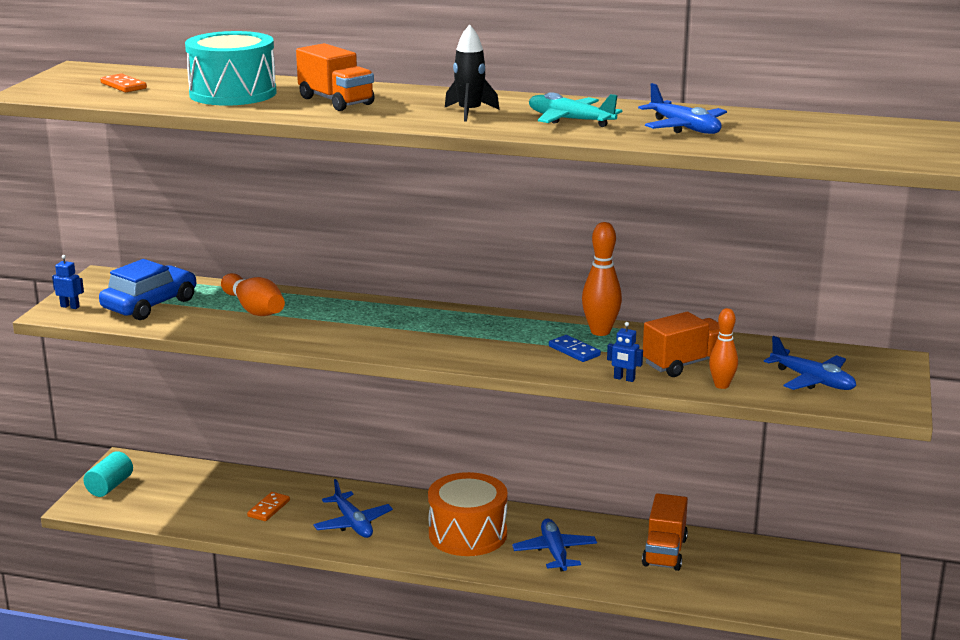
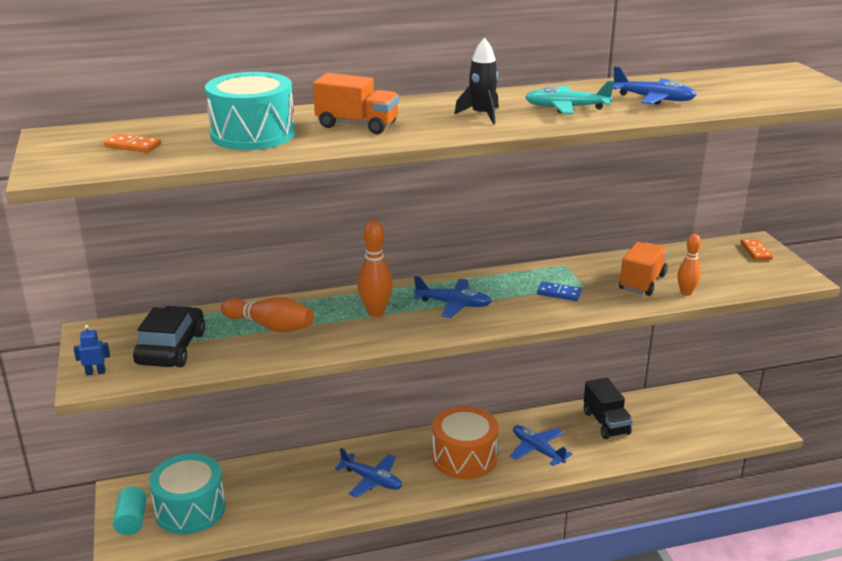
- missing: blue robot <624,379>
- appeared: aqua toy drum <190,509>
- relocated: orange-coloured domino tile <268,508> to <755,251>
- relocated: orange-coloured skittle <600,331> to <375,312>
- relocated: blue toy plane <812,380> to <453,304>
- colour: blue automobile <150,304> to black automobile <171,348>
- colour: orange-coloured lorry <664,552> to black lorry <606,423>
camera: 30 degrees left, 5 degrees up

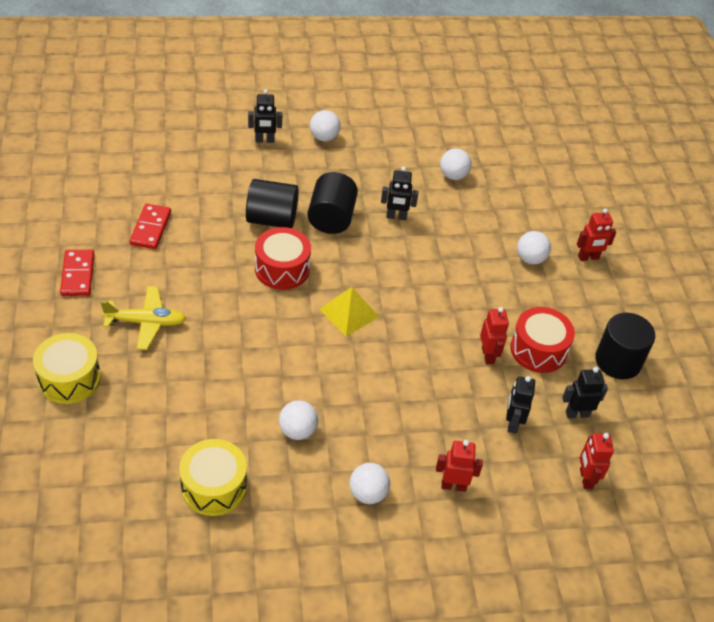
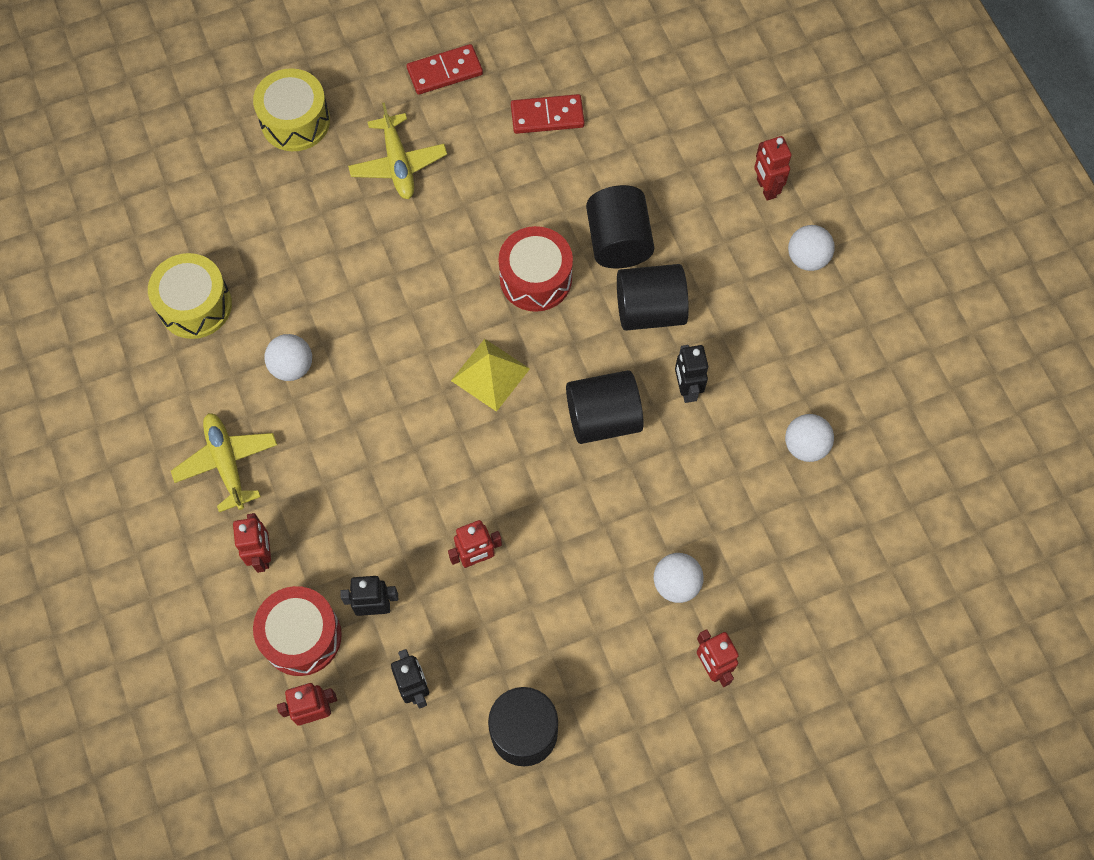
- appeared: black solid cylinder <603,418>
- relocated: red toy drum <538,350> to <301,636>
- exchanged: pure white sphere <368,493> to bright yellow toy plane <227,463>
- colour: black robot <264,140> to red robot <765,188>
camera: 80 degrees right, 20 degrees up

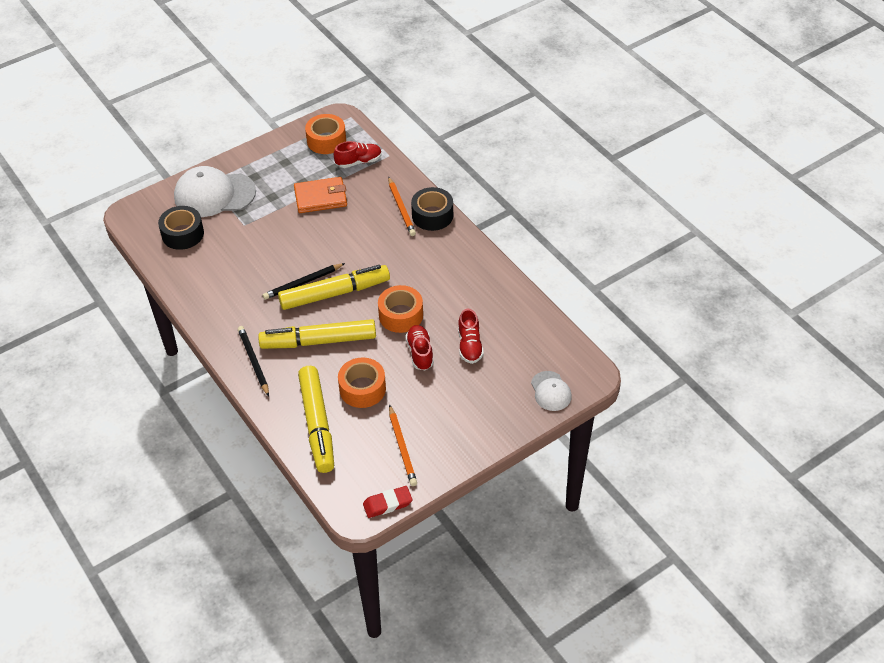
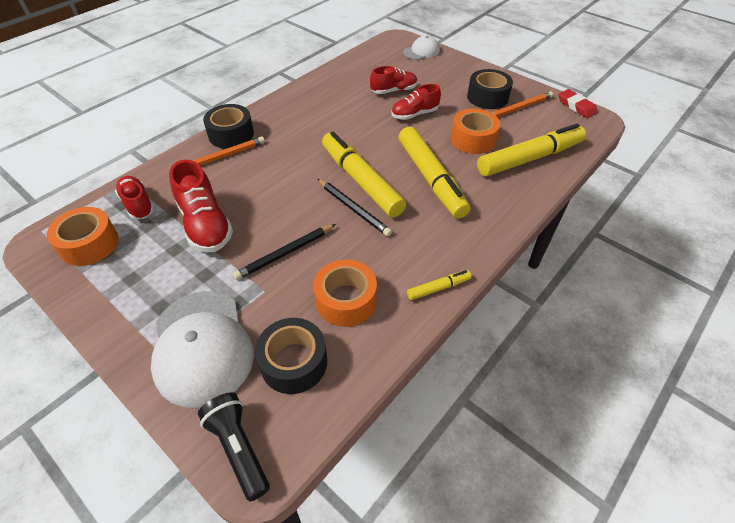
- appeared: black torch <238,448>
- appeared: bright yellow marker pen <438,288>
- appeared: black roll of tape <487,97>
- relocated: black lead pencil <253,361> to <285,253>
- relocated: orange-coloured roll of tape <401,315> to <346,300>
- exchanged: orange-coloured billfold <320,197> to red lace-up shoe <206,225>
camera: 105 degrees left, 0 degrees up

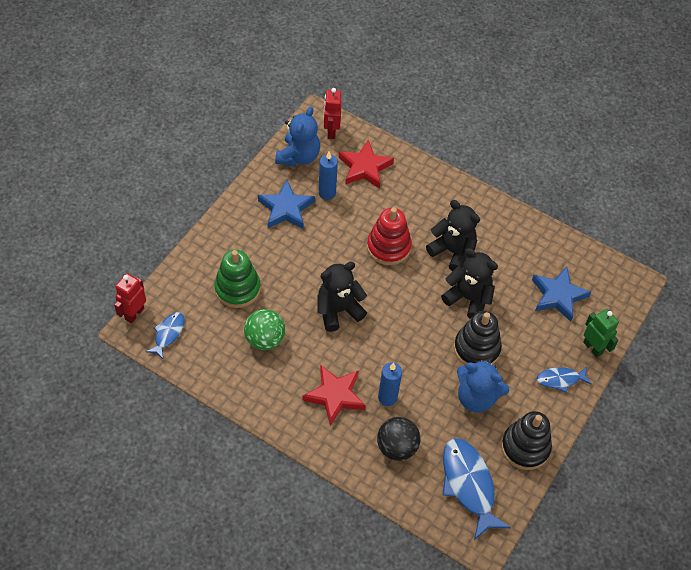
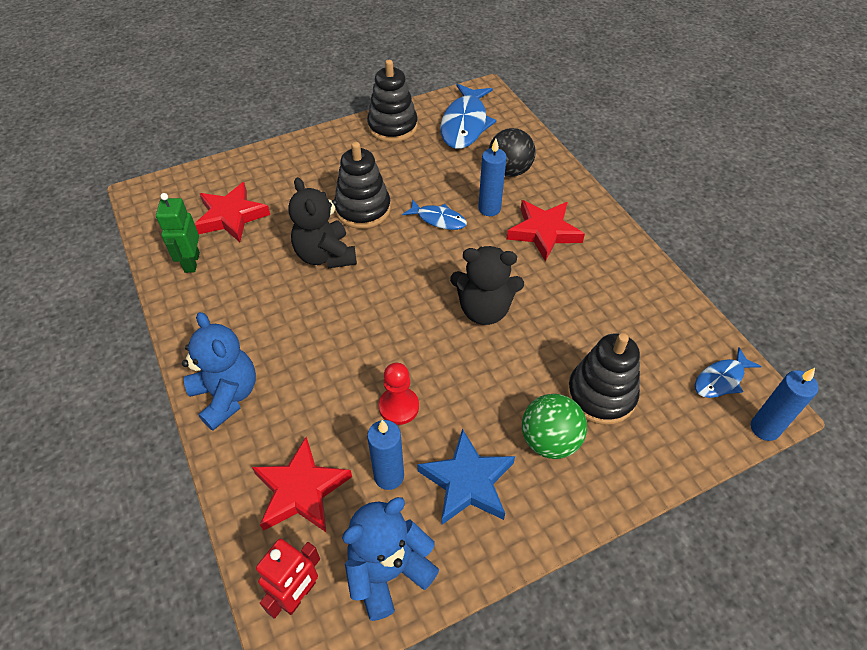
- missing: red stacking rings <388,247>
- missing: black stuffed bear <452,251>
- appeared: red chess pawn <399,407>
- relocated: leaf-green sphere <265,339> to <549,441>
- relocated: blue stuffed bear <476,397> to <226,395>
- relocated: blue fish figure <560,379> to <438,219>
- relocated: leaf-green robot <593,347> to <191,262>
- exchanged: red robot <134,313> to blue pillar candle <764,428>
- colour: leaf-green stacking rings <237,288> to black stacking rings <601,395>
- colour: blue star <558,296> to red star <231,216>
camera: 145 degrees left, 5 degrees down

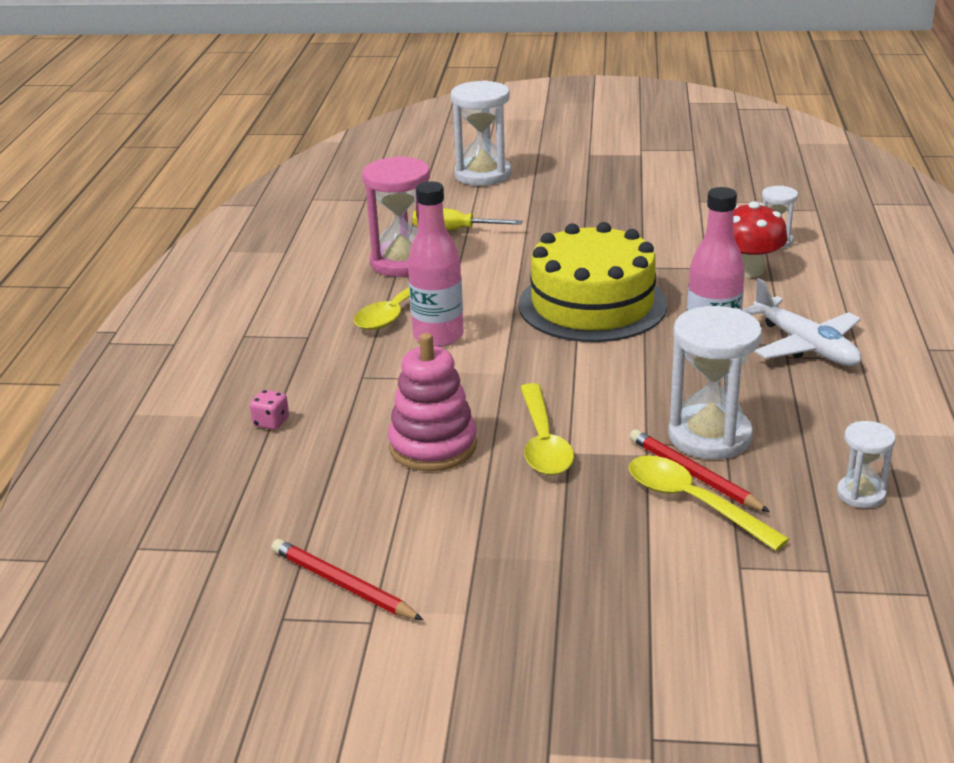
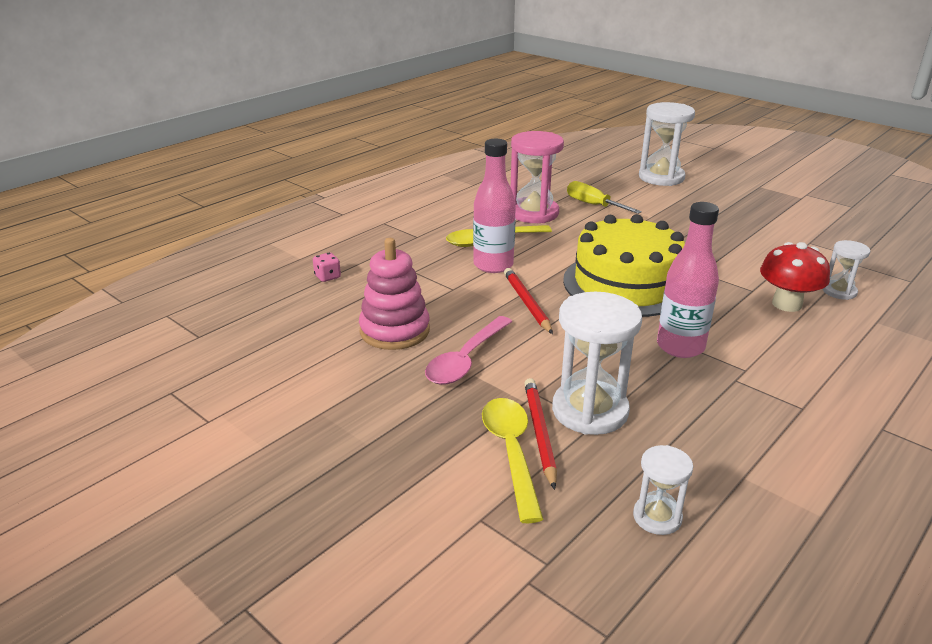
- missing: pure white toy plane <804,345>
- relocated: red lead pencil <342,584> to <526,303>
- colour: bright yellow spoon <543,442> to pink spoon <466,360>
camera: 35 degrees right, 0 degrees up

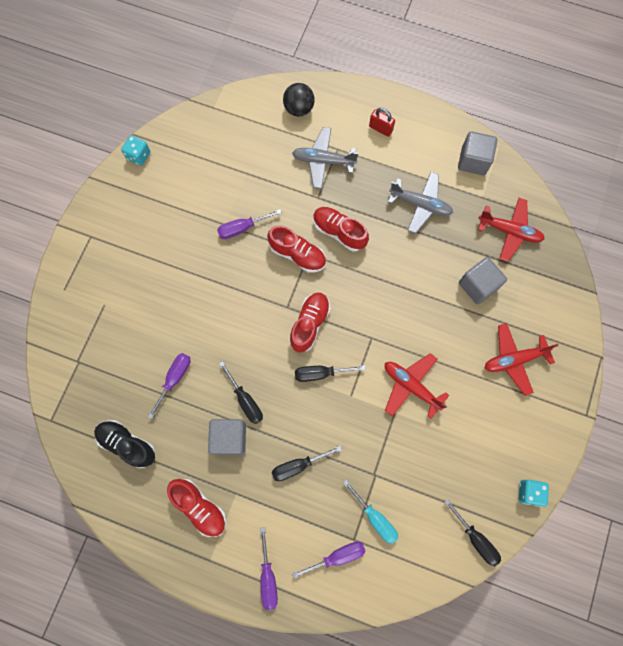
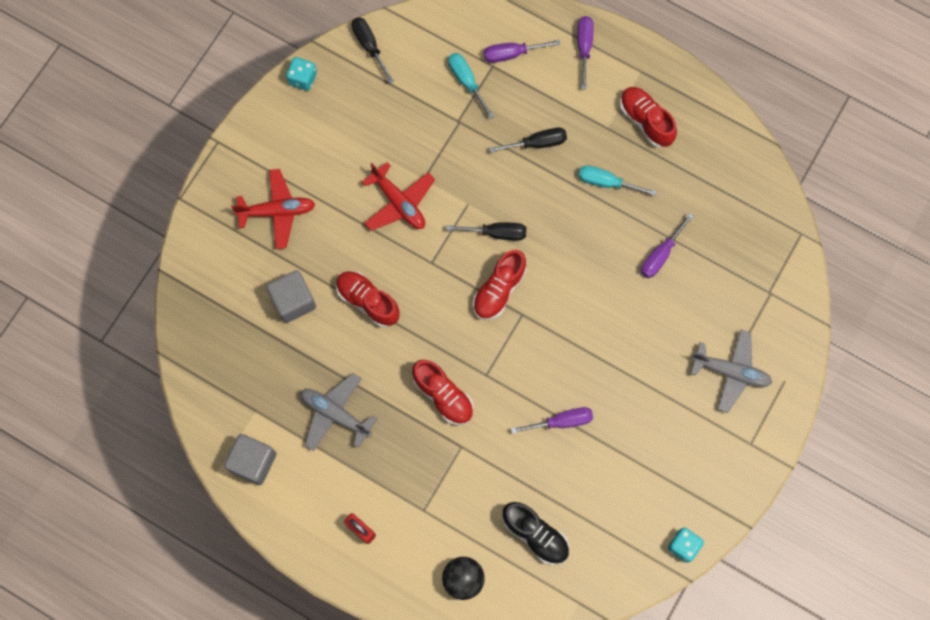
- missing: black screwdriver <245,400>
- missing: red toy plane <509,231>
- relocated: black lace-up shoe <127,444> to <535,534>
- relocated: red lace-up shoe <297,254> to <368,301>
- relocated: gray toy plane <323,161> to <730,372>
- exchanged: gray solid cube <229,438> to aqua screwdriver <606,182>
camera: 170 degrees left, 0 degrees up

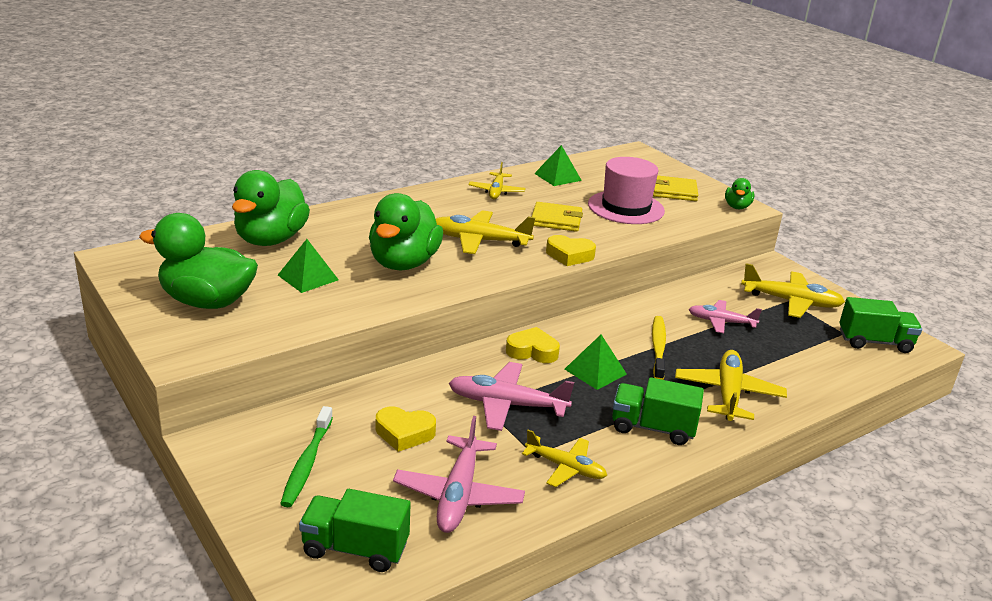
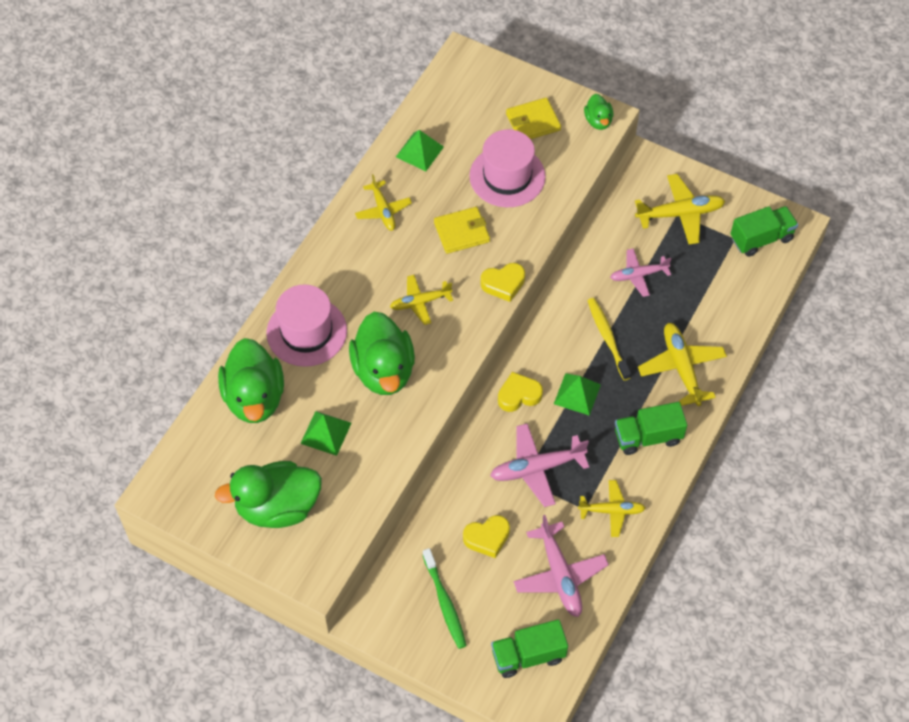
- appeared: pink top hat <306,332>
- size: bright yellow toy plane <479,241> = <420,302> x0.66
camera: 25 degrees left, 30 degrees up

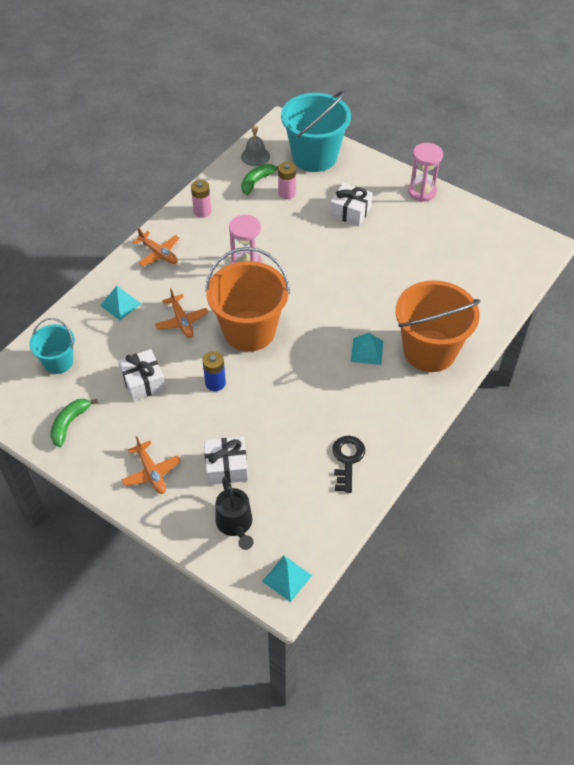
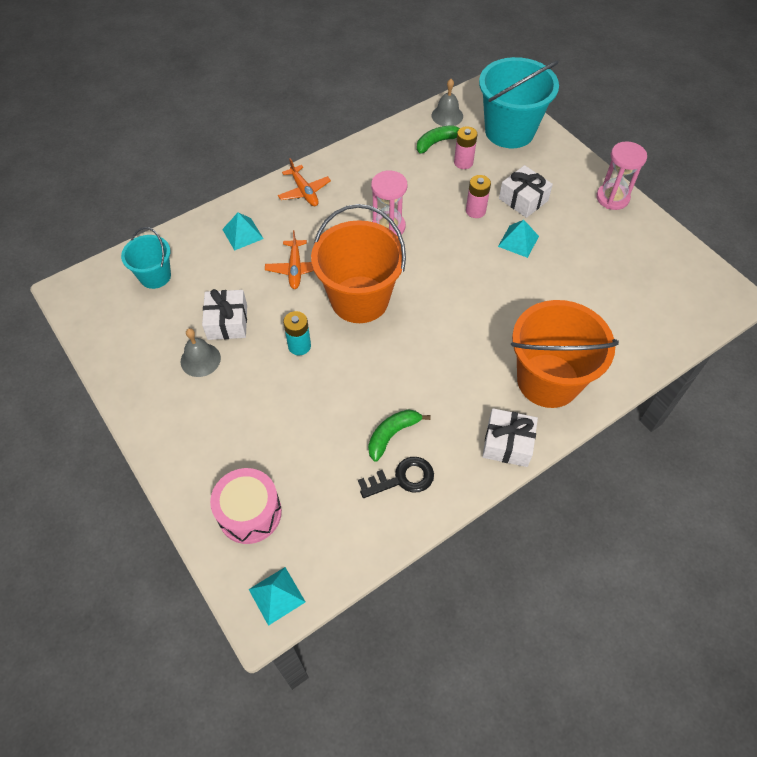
- missing: orange-coloured toy plane <151,472>
- appeared: gray school bell <200,359>
- relocated: leaf-green banana fruit <69,424> to <392,435>
- relocated: pink power cell <202,211> to <475,211>
- relocated: pure white wrapped gift <226,467> to <507,443>
- relocated: aqua solid pyramid <367,351> to <518,241>
- exchanged: black watering can <235,525> to pink toy drum <249,513>
- colour: blue power cell <215,383> to aqua power cell <299,346>
- spun: black door key <347,460> = <402,478> 45 degrees clockwise
camera: 20 degrees right, 5 degrees up

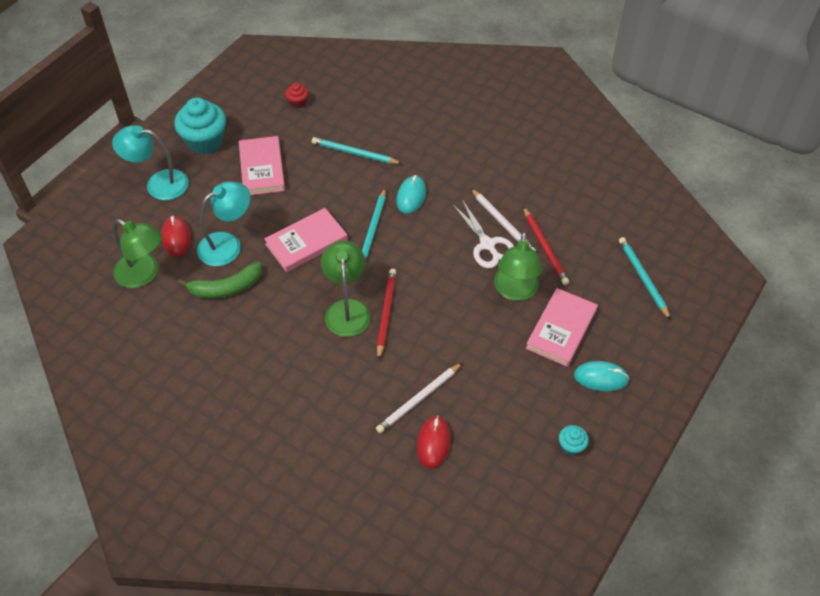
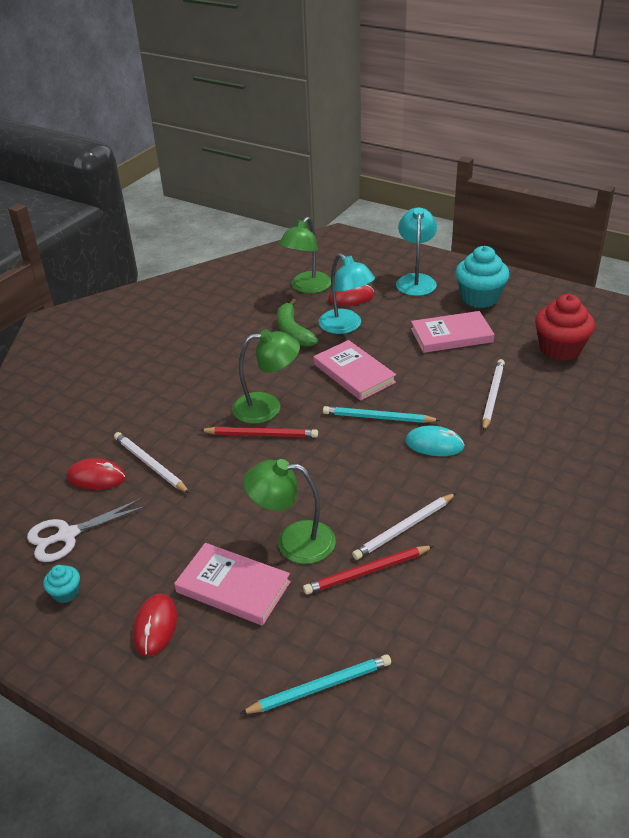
- relocated: pure white shears <487,245> to <67,535>
- colour: aqua lead pencil <354,153> to pure white lead pencil <492,396>
- colour: aqua mouse <601,378> to red mouse <155,626>
- size: red cupcake <298,102> = <560,349> x2.12
camera: 90 degrees right, 15 degrees down

